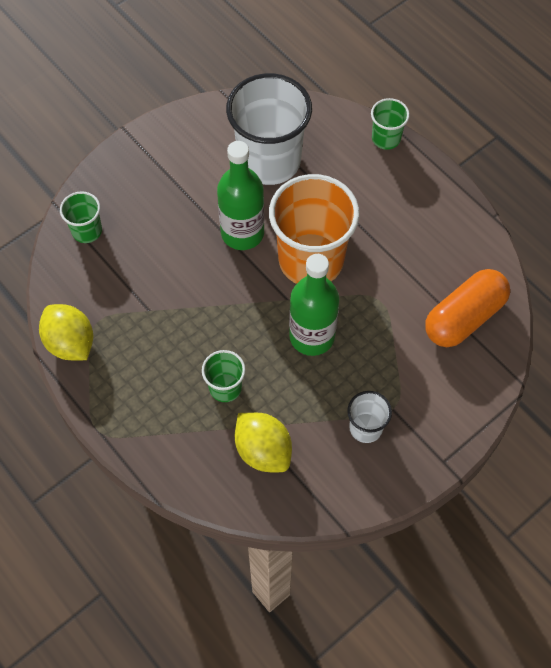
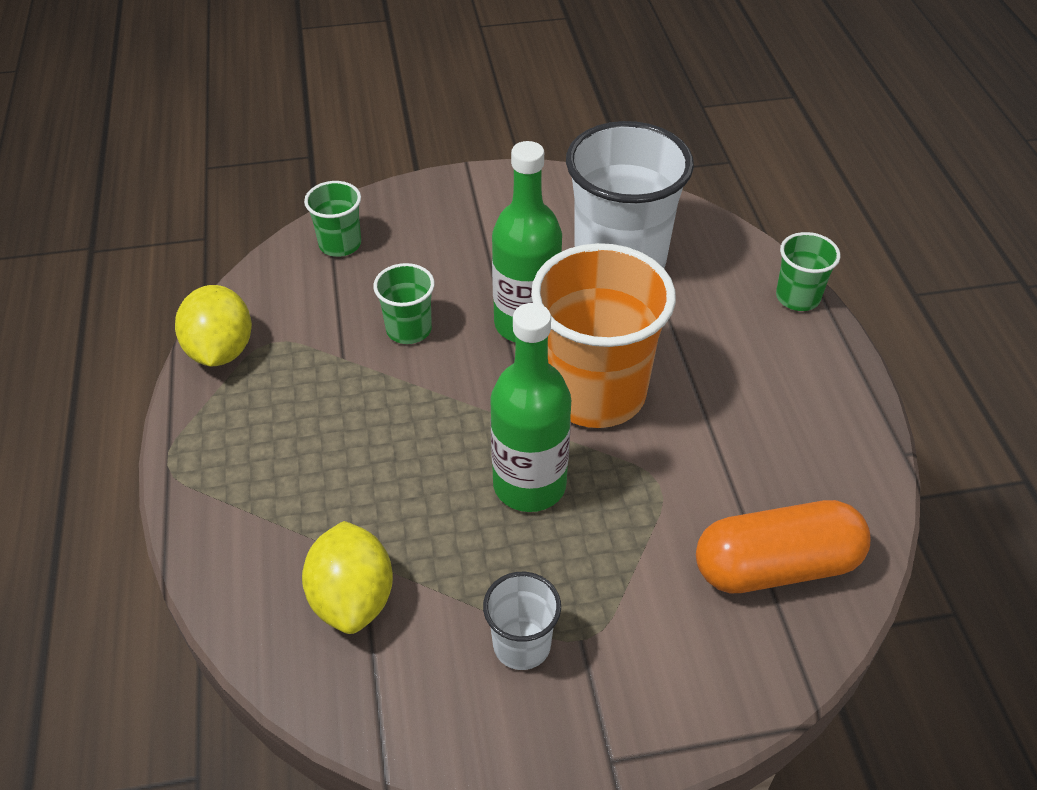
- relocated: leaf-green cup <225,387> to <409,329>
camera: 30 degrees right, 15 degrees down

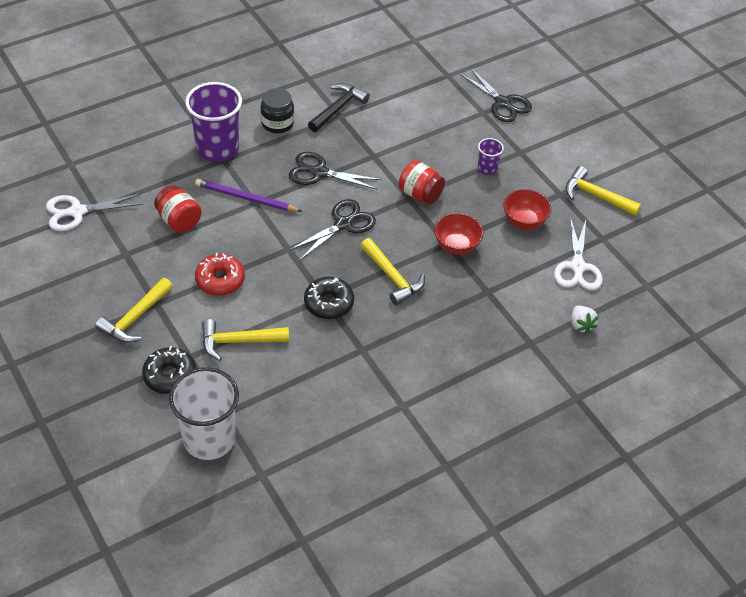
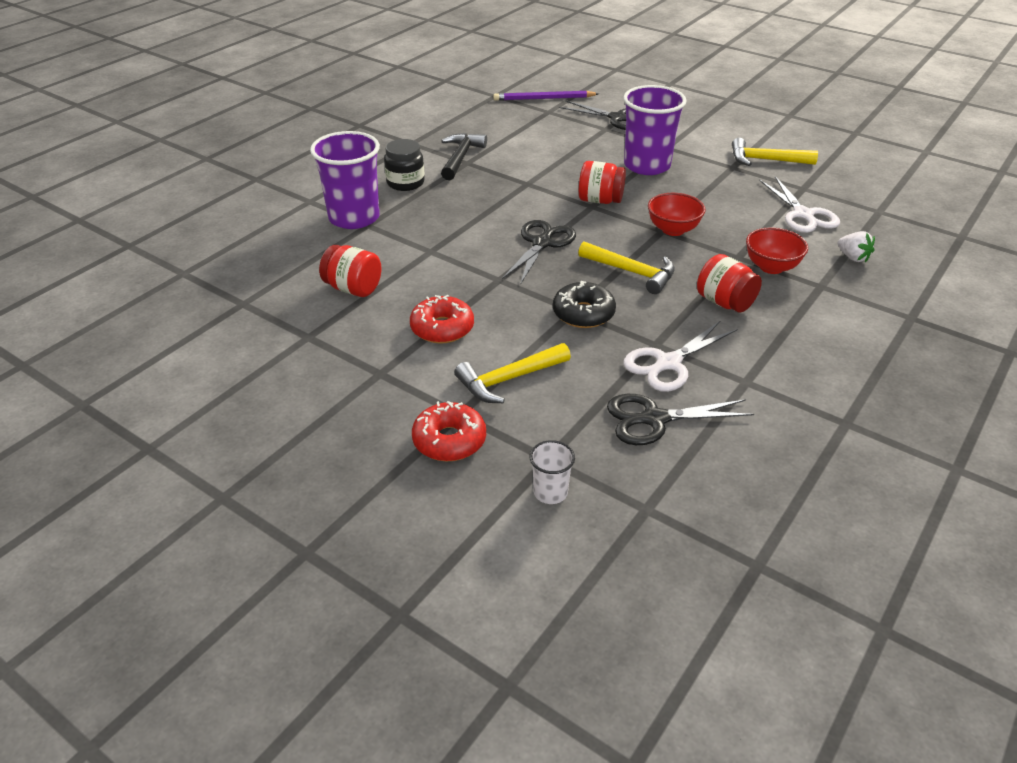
- missing: bright yellow hammer <135,318>
- appeared: red jar <724,302>
- relocated: pure white shears <77,212> to <668,364>
- relocated: violet lead pencil <246,198> to <543,98>
- relocated: black shears <319,172> to <654,419>
- relocated: red bowl <524,221> to <771,267>
- colour: black glazed donut <170,375> to red glazed donut <449,440>
- size: pure white cup <209,439> = <550,492> x0.47
- size: violet cup <487,168> = <647,166> x2.15
camera: 20 degrees left, 10 degrees down

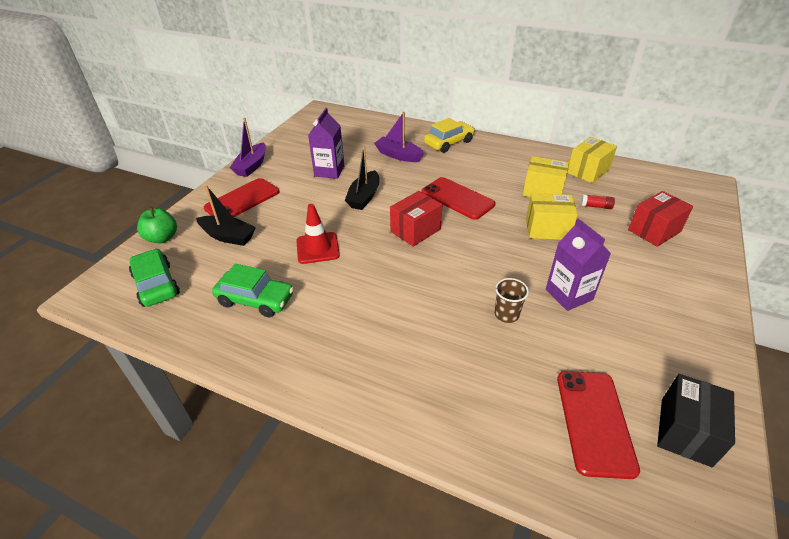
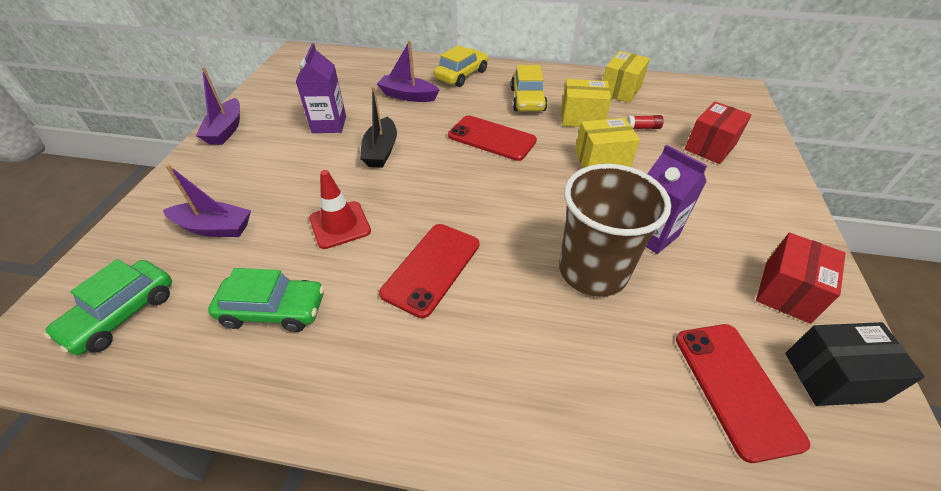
- missing: leaf-green apple fruit <162,238>
- appeared: bright yellow automobile <527,100>
- relocated: red smartphone <242,200> to <431,268>
- relocated: red parcel <415,230> to <787,291>
- colour: black boat <228,236> to violet boat <214,228>
- spun: leaf-green automobile <156,285> = <122,314> 105 degrees counterclockwise
- spun: black parcel <685,431> = <832,376> 75 degrees clockwise
- size: russet cup <506,314> = <593,271> x2.33
camera: 15 degrees left, 5 degrees up

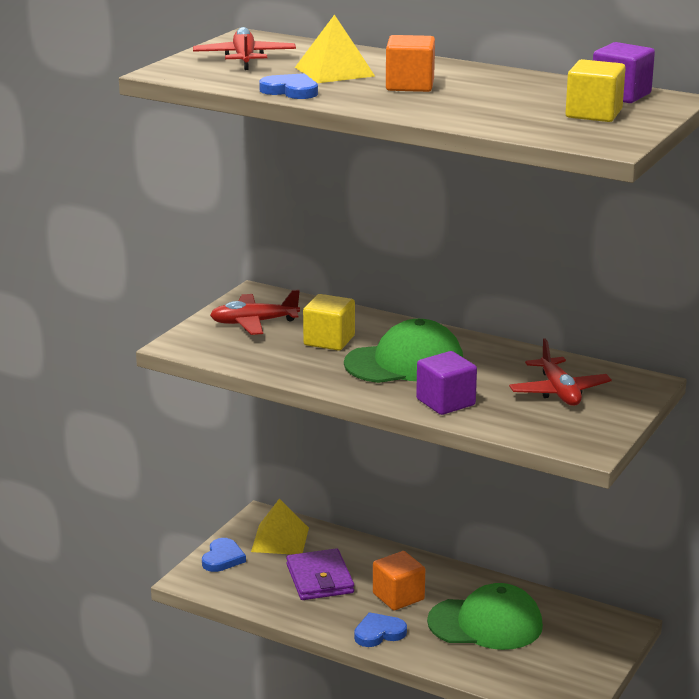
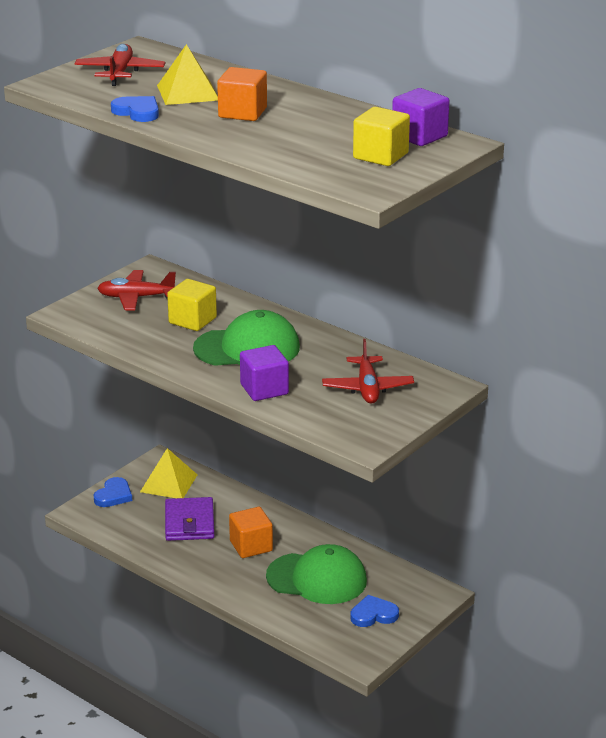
- relocated: blue heart <379,633> to <373,614>
camera: 10 degrees right, 5 degrees up

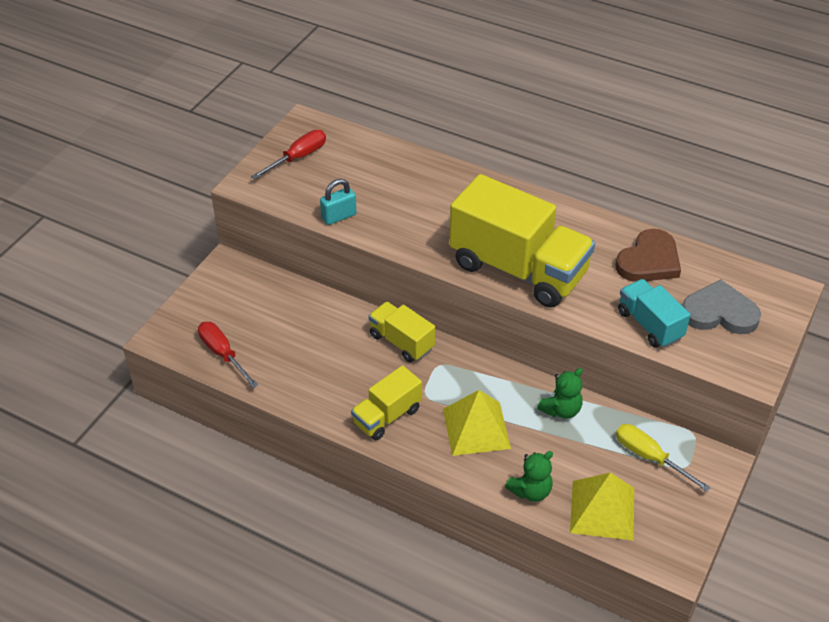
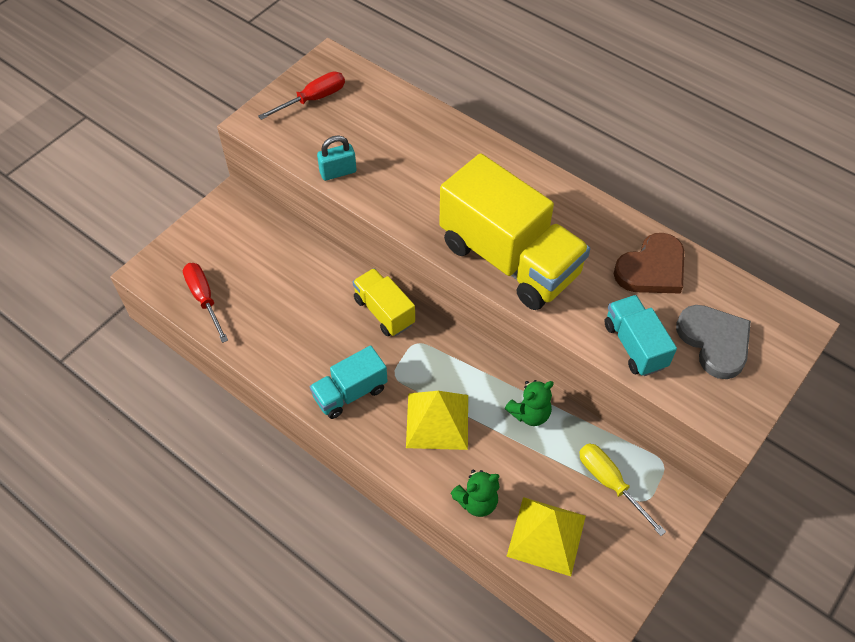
- colour: bright yellow lorry <387,416> to aqua lorry <350,393>
- spun: gray heart <719,312> = <714,342> 45 degrees clockwise
camera: 10 degrees right, 10 degrees up

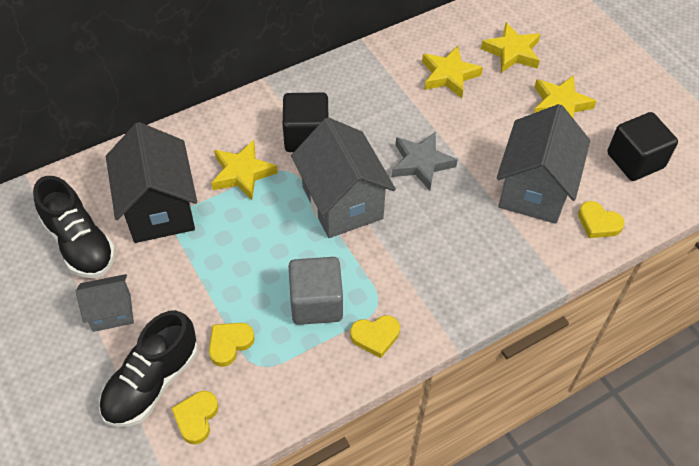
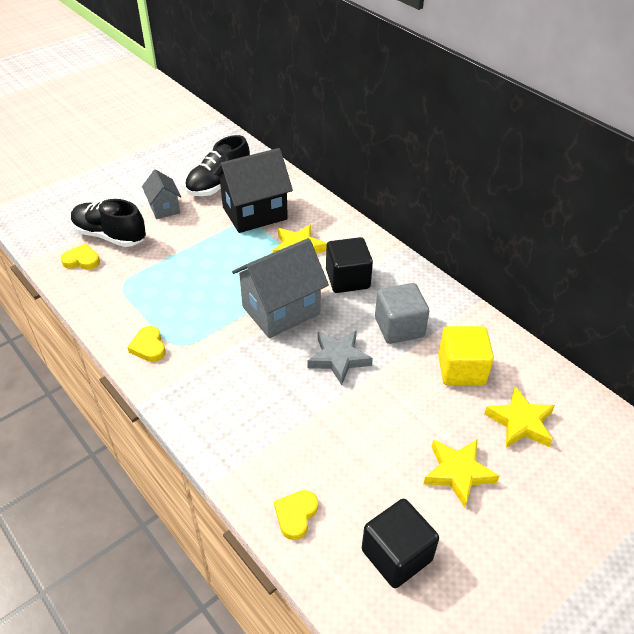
- missing: bright yellow heart <229,344>
- missing: gray house <534,190>
- relocated: gray solid cube <316,303> to <399,327>
- exchanged: bright yellow star <449,75> to bright yellow solid cube <461,370>
camera: 80 degrees right, 10 degrees down

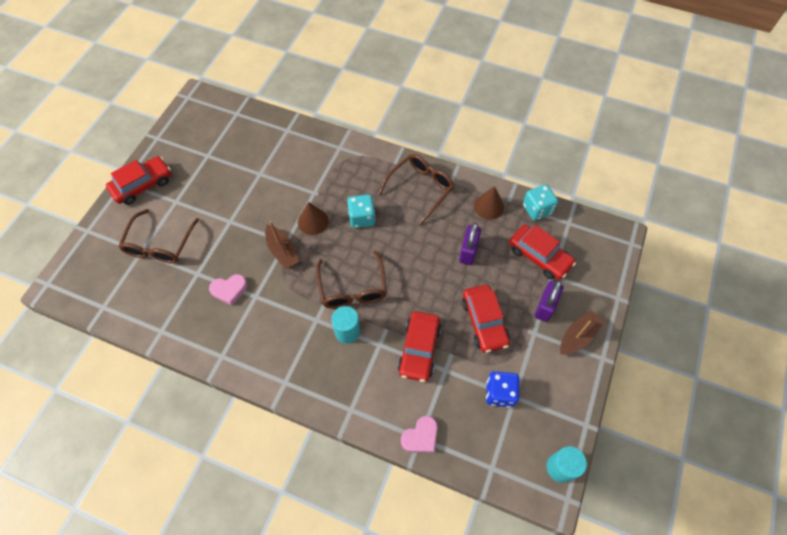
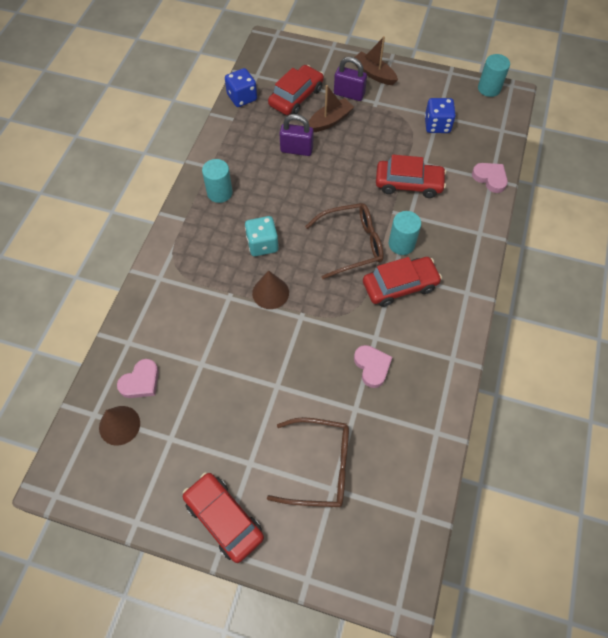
- appeared: pink heart <141,381>
- relocated: russet boat <282,251> to <329,121>
- relocated: red automobile <484,322> to <400,286>
- relocated: russet cone <489,206> to <119,425>
- exchanged: russet glasses <420,188> to aqua solid cylinder <219,193>
- colour: aqua dice <537,209> to blue dice <242,97>
camera: 95 degrees left, 0 degrees up

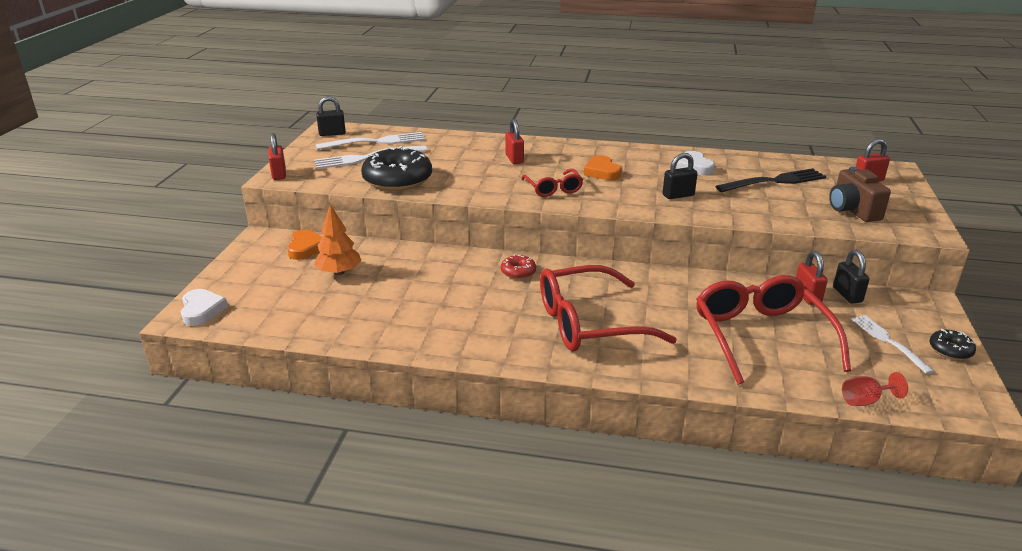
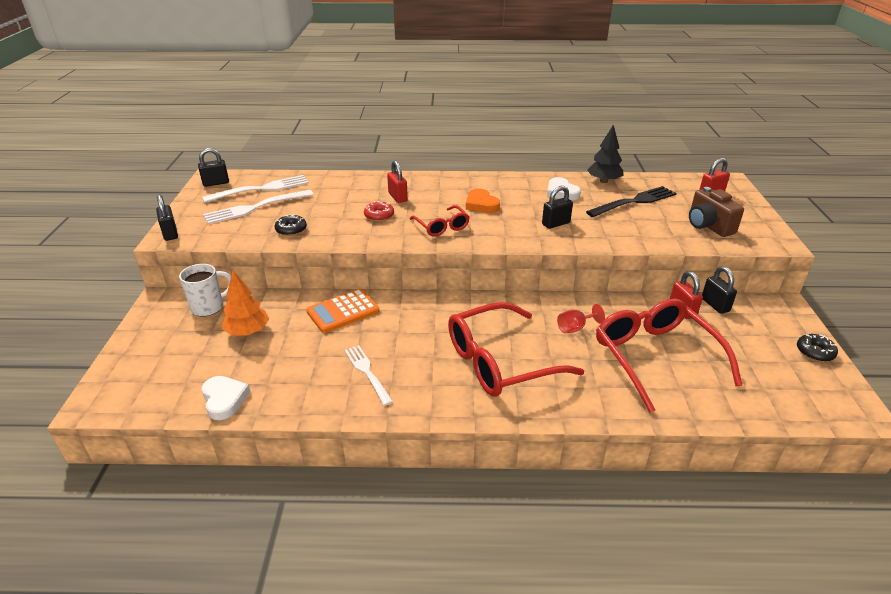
- appeared: orange-coloured pocket calculator <343,311>
- appeared: black tree <603,181>
- relocated: pure white heart <202,310> to <224,399>
- relocated: red glazed donut <518,272> to <379,216>
- relocated: red chalice <865,400> to <575,328>
- relocated: pure white dinner fork <888,341> to <367,372>
- exchanged: orange-coloured heart <306,248> to pure white mug <209,307>
- colour: red lock <279,174> to black lock <170,234>
- size: black glazed donut <397,180> = <291,230> x0.46
camera: 10 degrees left, 5 degrees up

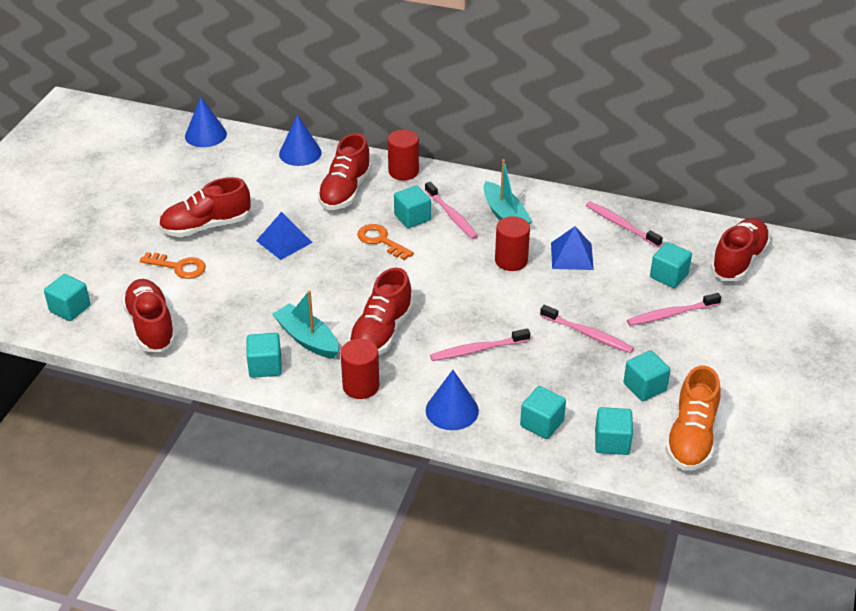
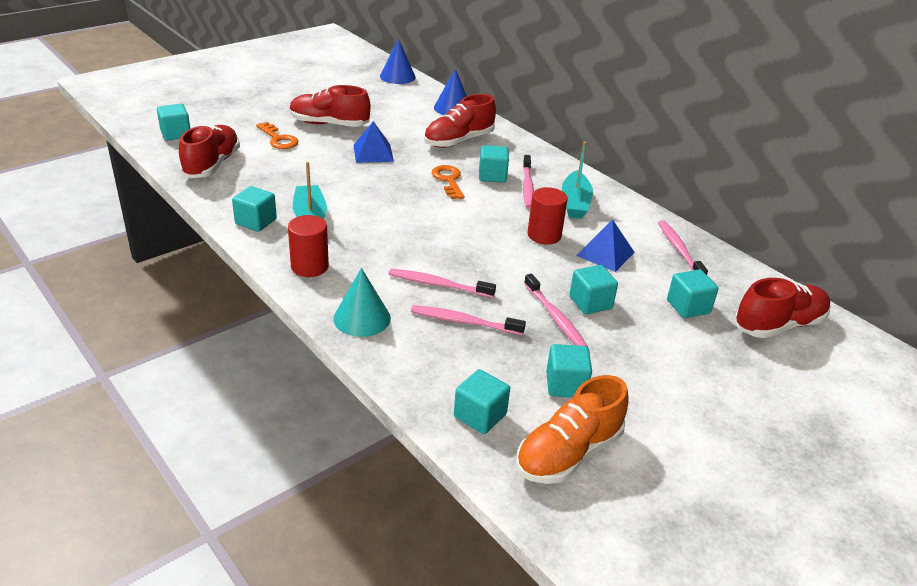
- missing: red lace-up shoe <381,333>
- missing: red solid cylinder <403,171>
- relocated: aqua solid cube <542,424> to <590,303>
- relocated: pink toothbrush <671,314> to <464,322>
- colour: blue cone <452,410> to aqua cone <362,318>
camera: 30 degrees right, 5 degrees down

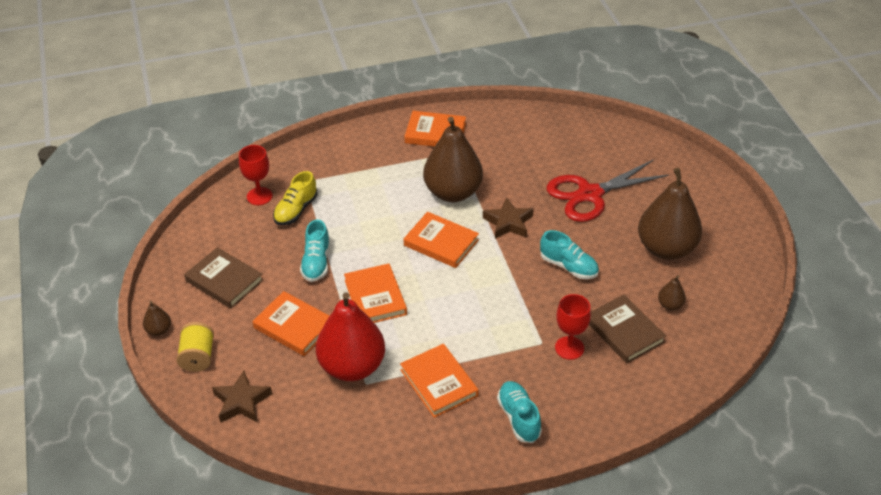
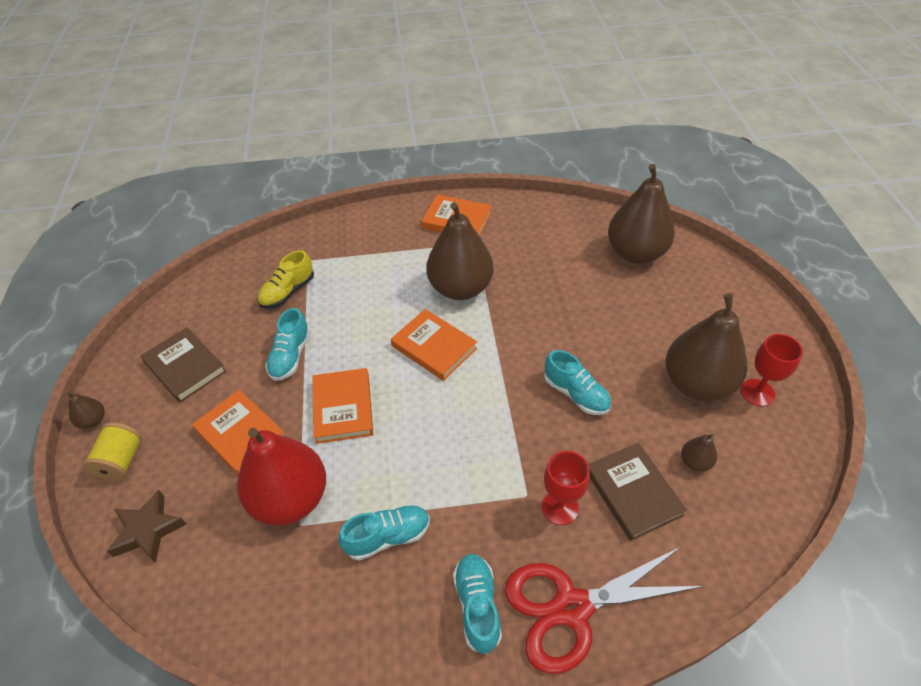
- missing: russet star <508,223>
- appeared: russet toy pear <635,253>
- relocated: red chalice <259,196> to <757,392>
- relocated: red shears <590,194> to <572,608>
- exchanged: orange-coloured book <438,383> to aqua lace-up shoe <388,537>
camera: 10 degrees right, 5 degrees up

